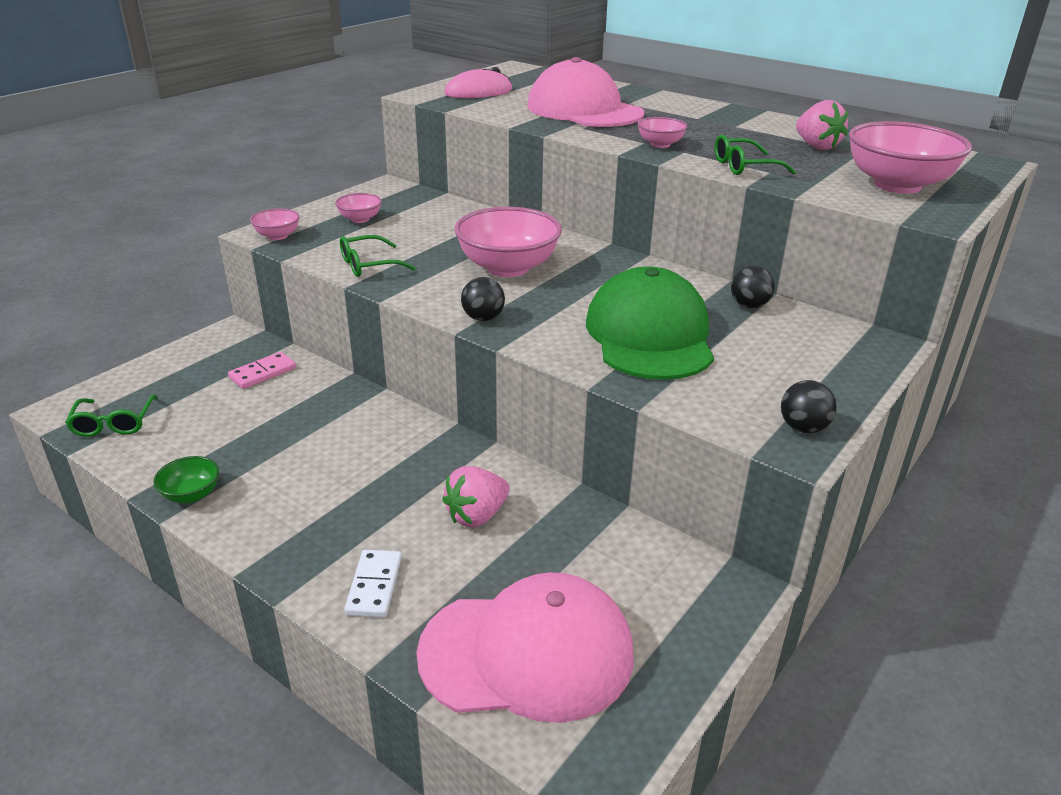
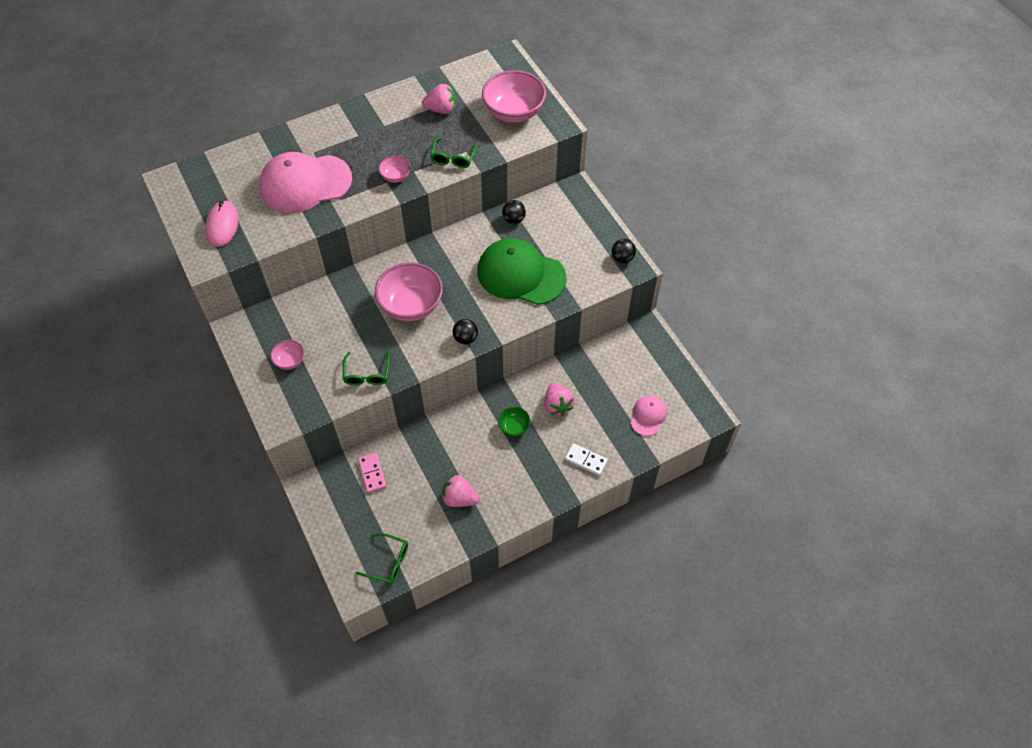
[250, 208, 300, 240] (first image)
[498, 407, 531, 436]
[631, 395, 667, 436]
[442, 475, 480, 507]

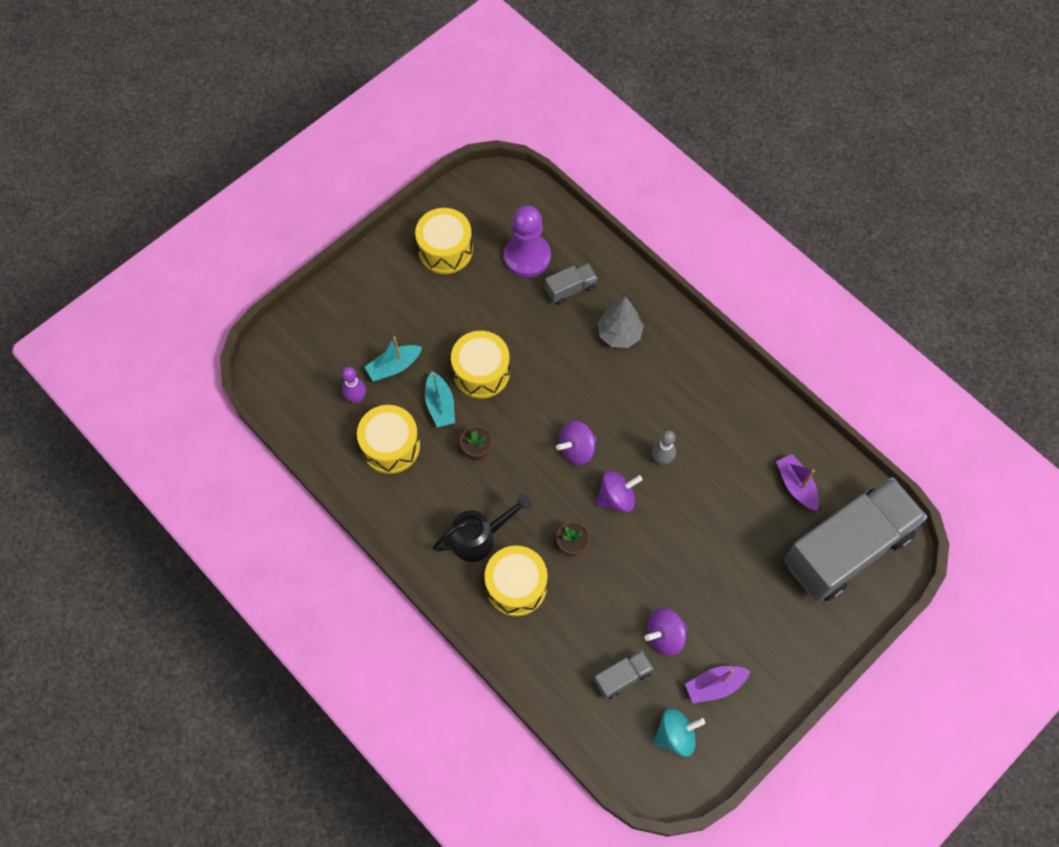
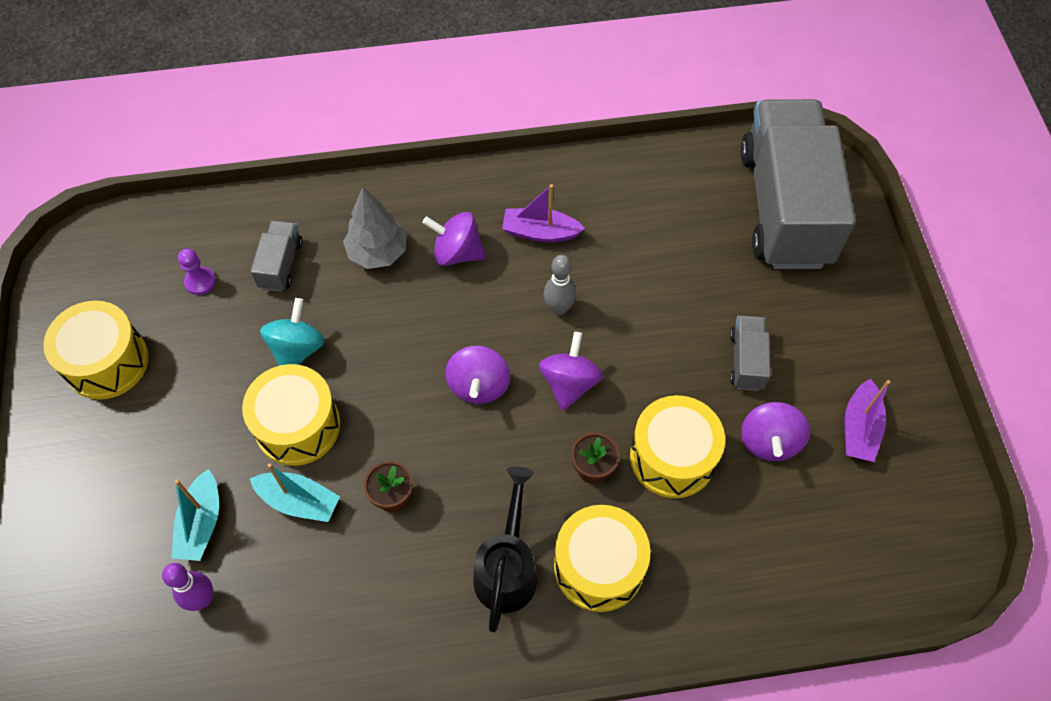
[178, 249, 216, 295]
[630, 395, 725, 498]
[502, 184, 585, 242]
[730, 315, 770, 391]
[260, 298, 325, 366]
[422, 212, 486, 266]

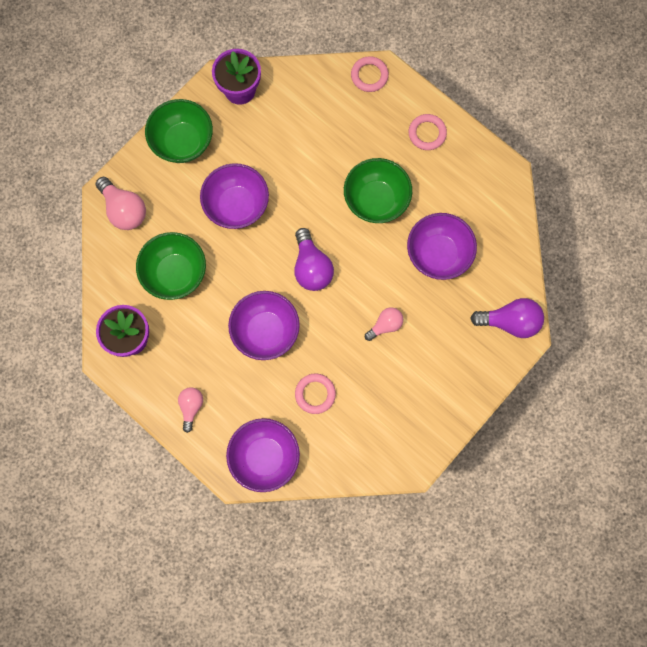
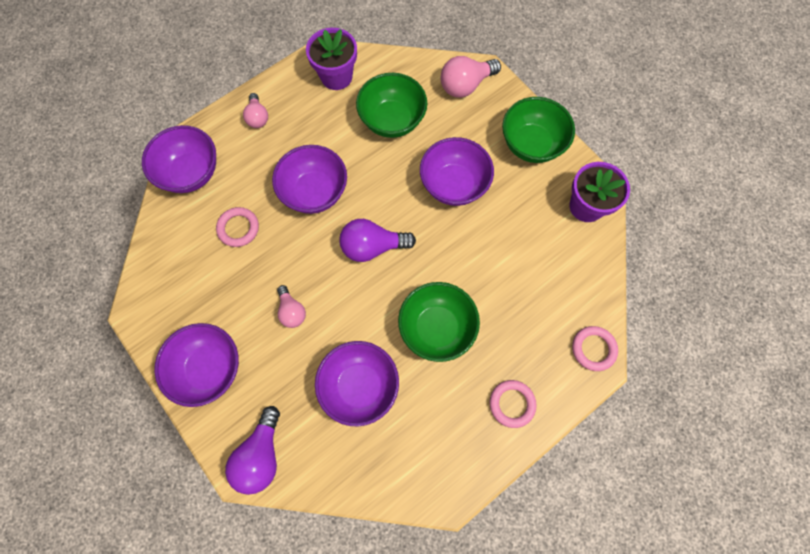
[243, 93, 268, 128]
[154, 323, 239, 407]

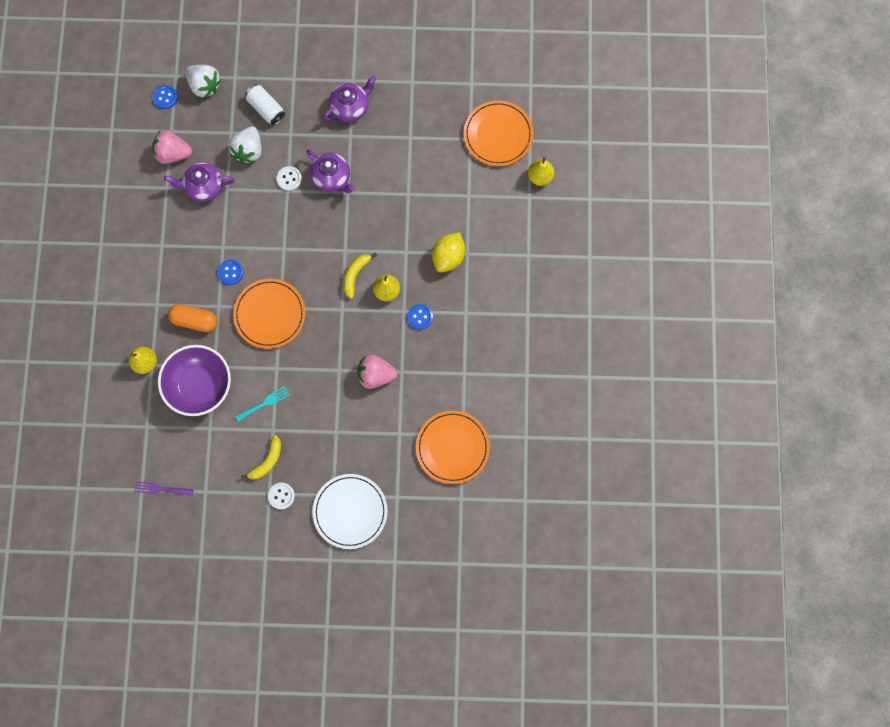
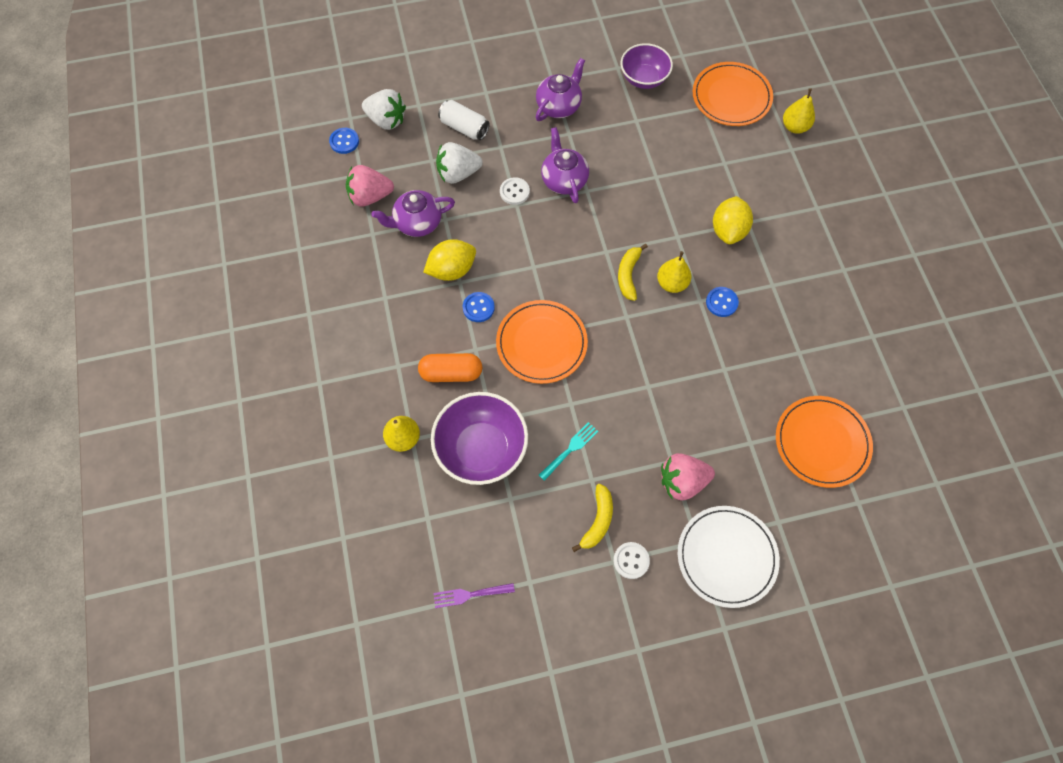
[436, 142, 483, 184]
[541, 127, 589, 203]
[661, 453, 715, 501]
[621, 43, 673, 89]
[423, 239, 476, 281]

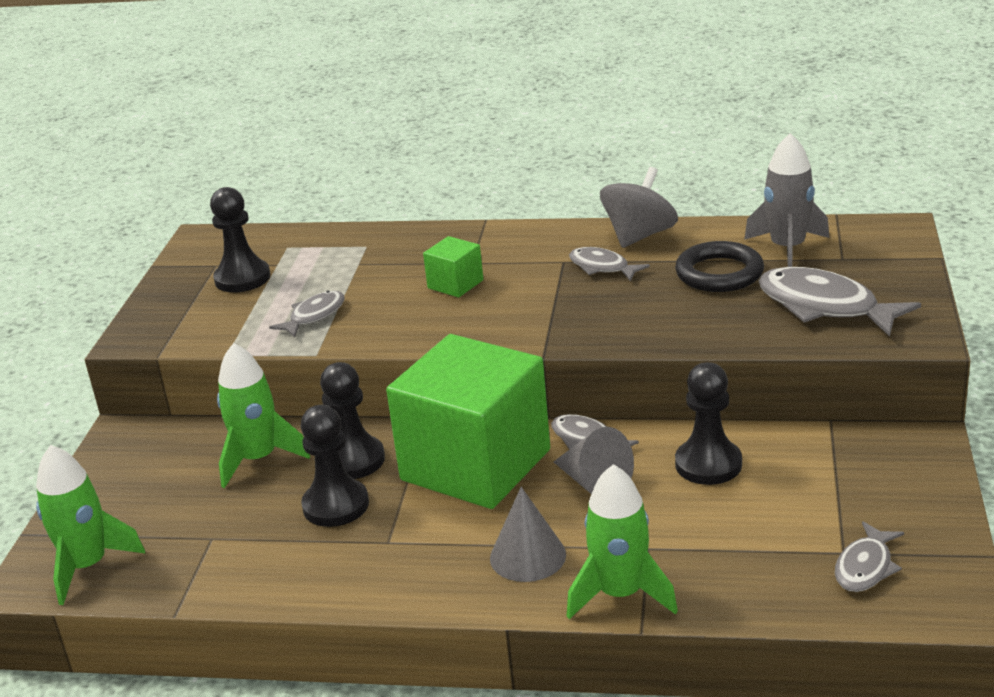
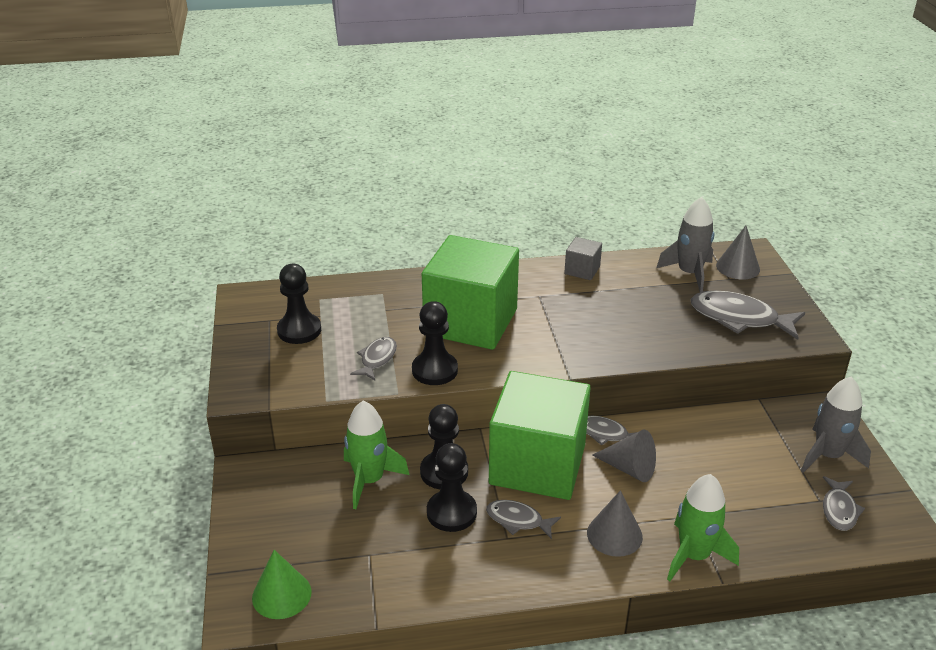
[564, 237, 602, 280]
[422, 235, 519, 350]
[675, 241, 764, 292] (first image)
[486, 500, 561, 539]
[412, 301, 458, 385]
[252, 550, 312, 619]
[716, 226, 760, 279]
[801, 377, 871, 473]

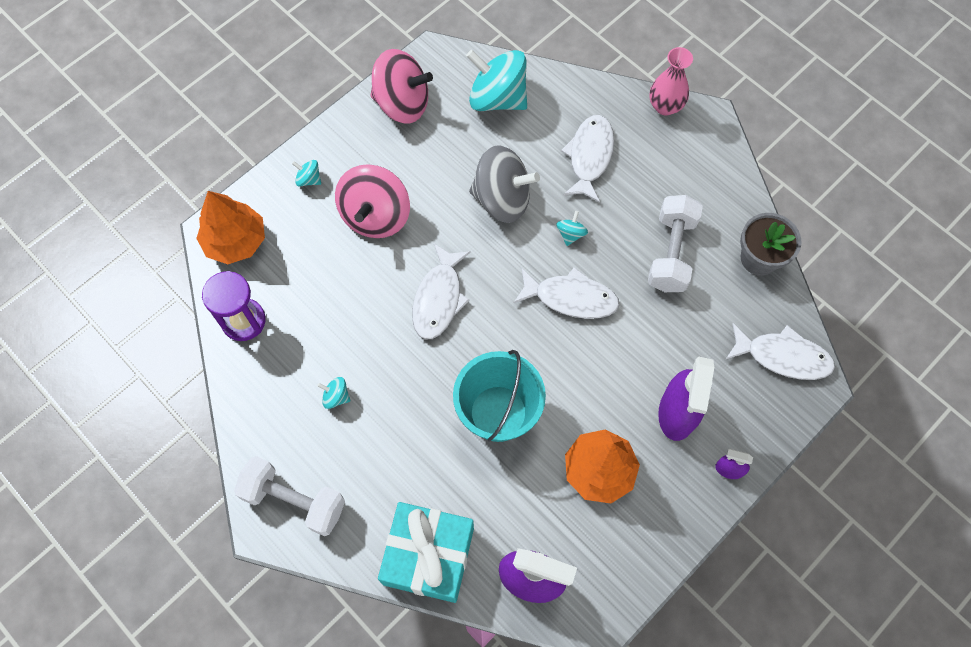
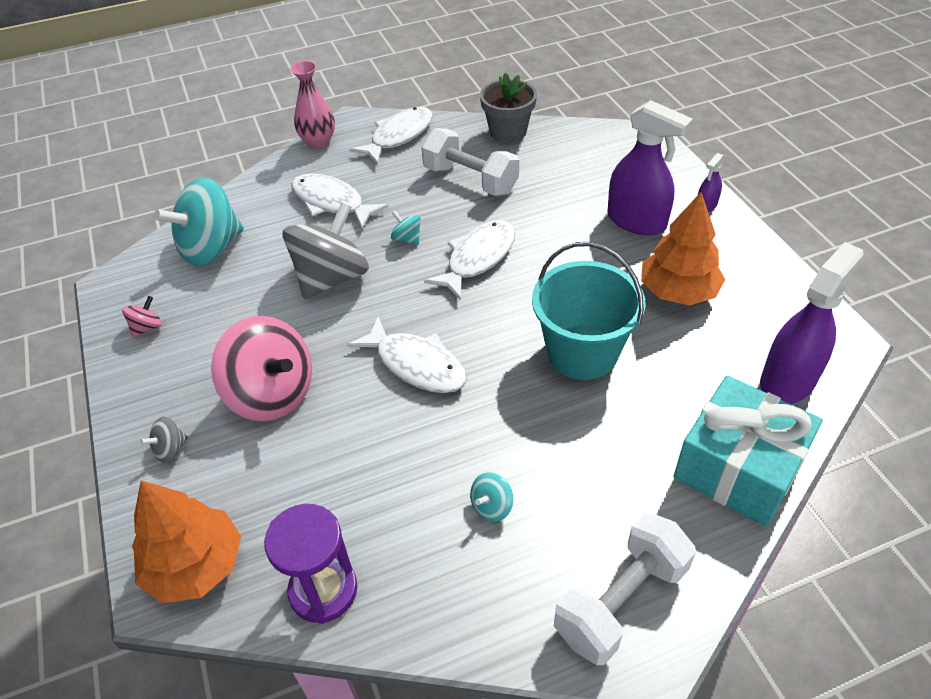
[122, 296, 162, 338]
[140, 417, 188, 463]
[349, 107, 433, 165]

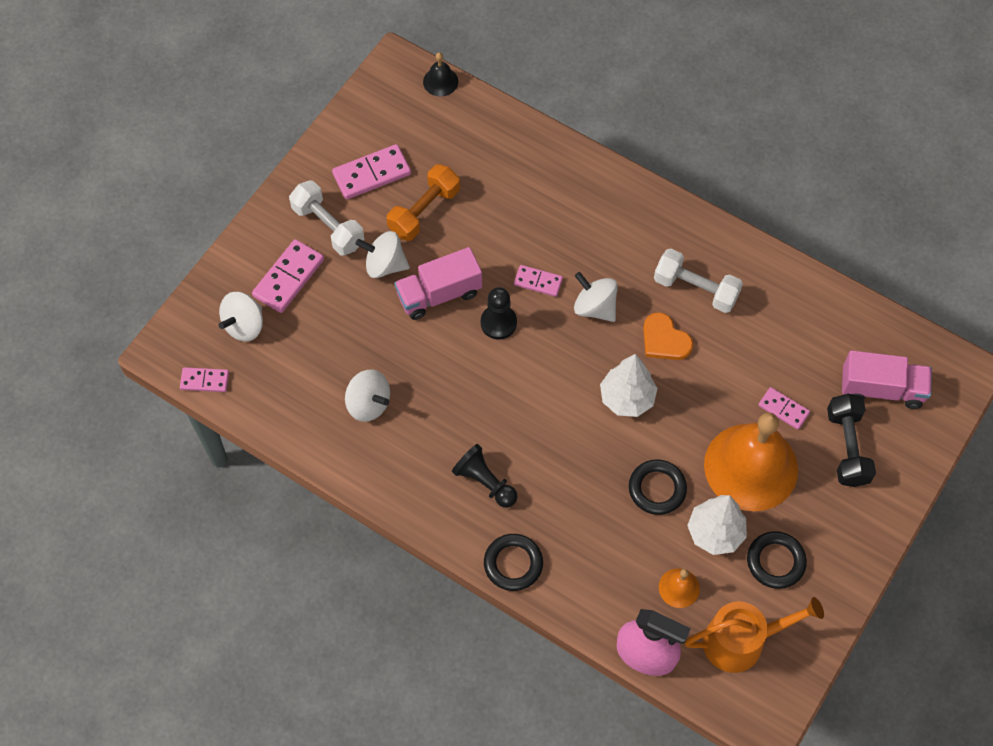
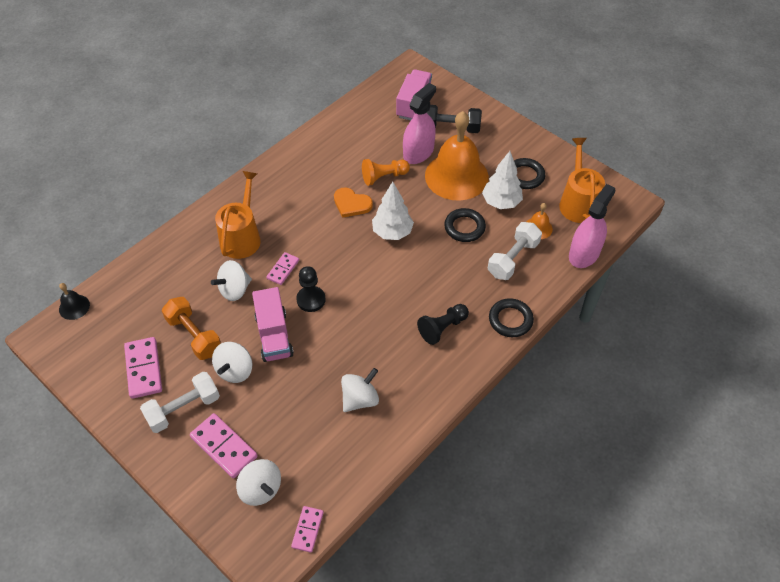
[488, 222, 542, 280]
[211, 260, 252, 301]
[334, 187, 373, 218]
[403, 83, 436, 164]
[362, 159, 410, 186]
[215, 171, 261, 259]

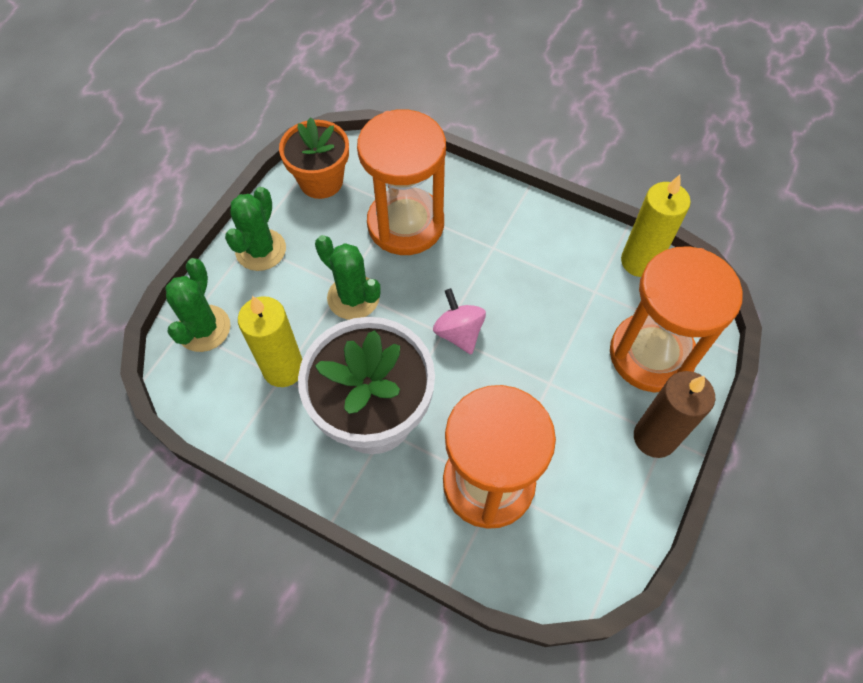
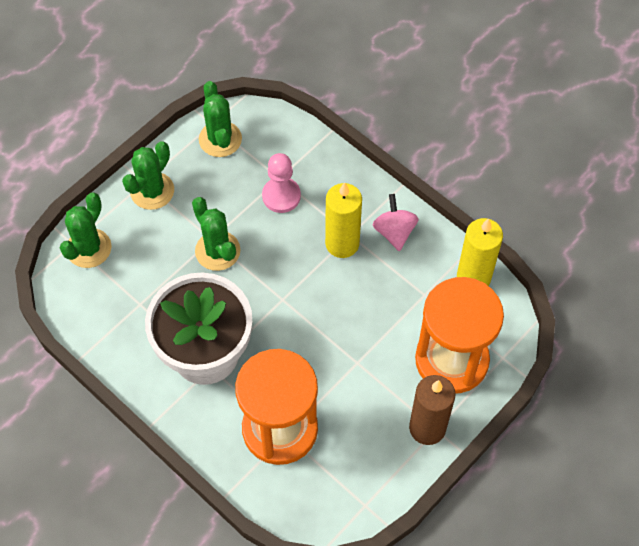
[262, 153, 301, 213]
[199, 81, 242, 157]
[373, 194, 419, 251]
[325, 182, 362, 258]

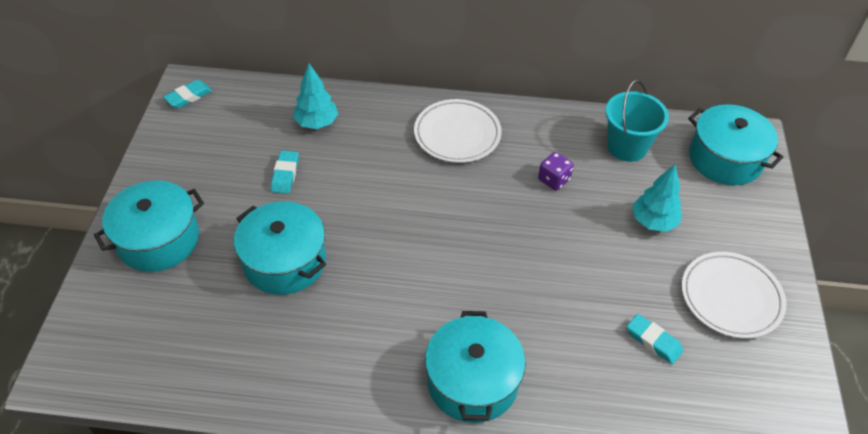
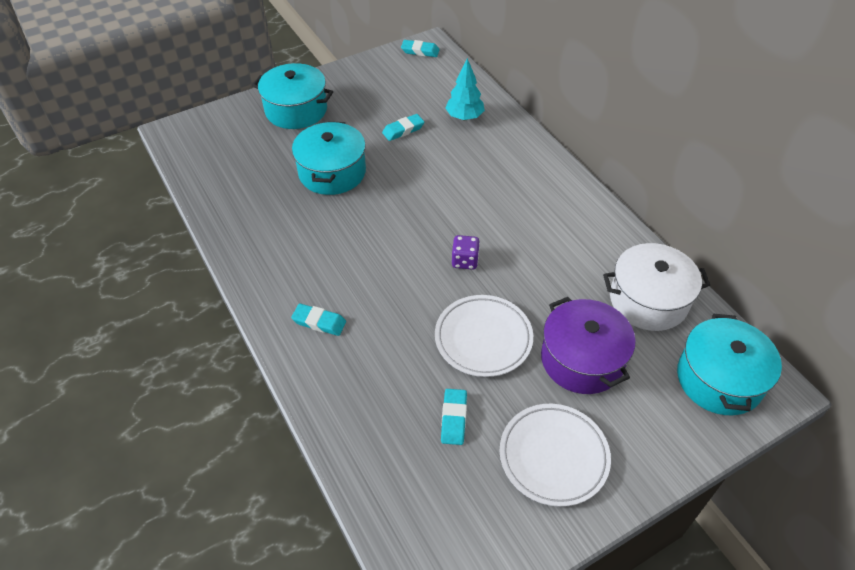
[603, 243, 710, 331]
[435, 295, 533, 377]
[452, 235, 480, 270]
[541, 297, 636, 394]
[291, 304, 346, 336]

